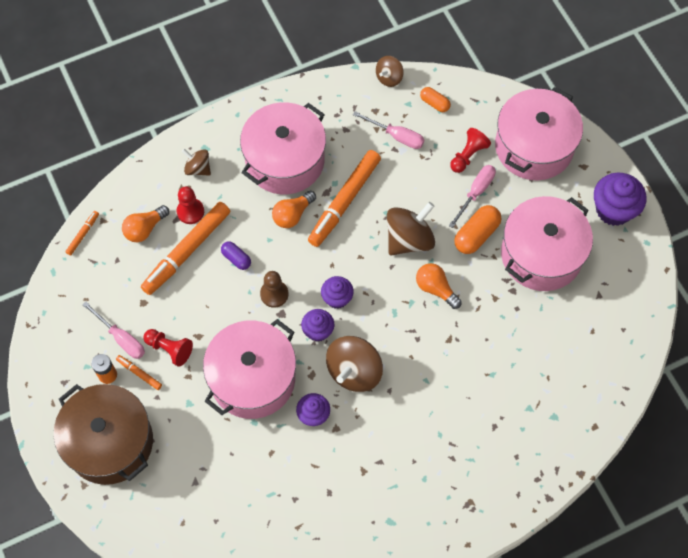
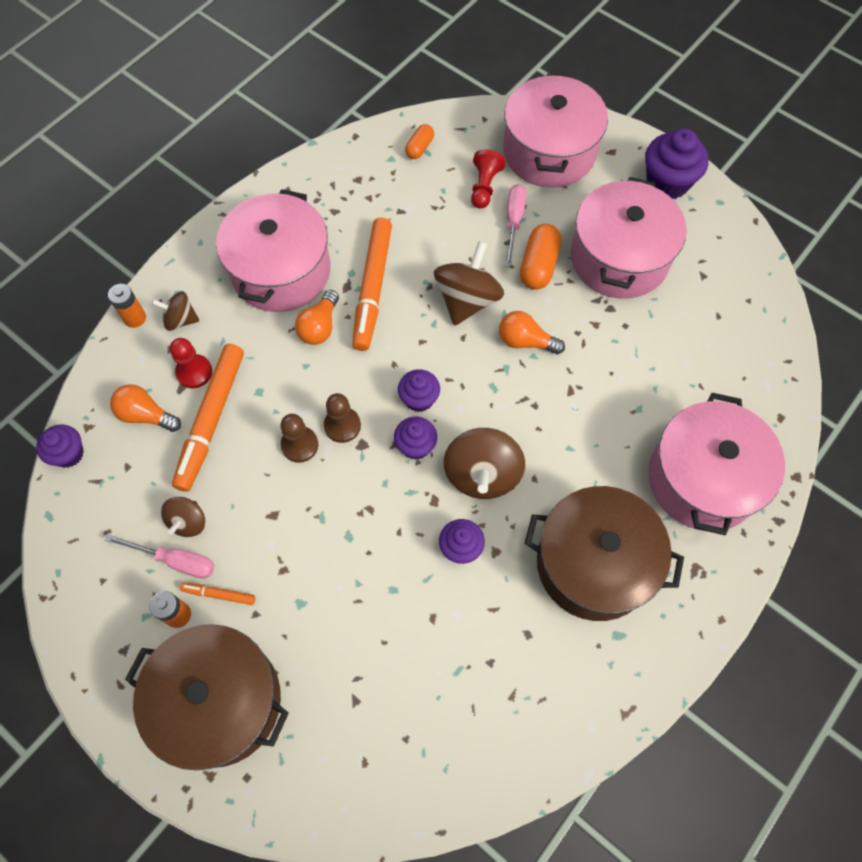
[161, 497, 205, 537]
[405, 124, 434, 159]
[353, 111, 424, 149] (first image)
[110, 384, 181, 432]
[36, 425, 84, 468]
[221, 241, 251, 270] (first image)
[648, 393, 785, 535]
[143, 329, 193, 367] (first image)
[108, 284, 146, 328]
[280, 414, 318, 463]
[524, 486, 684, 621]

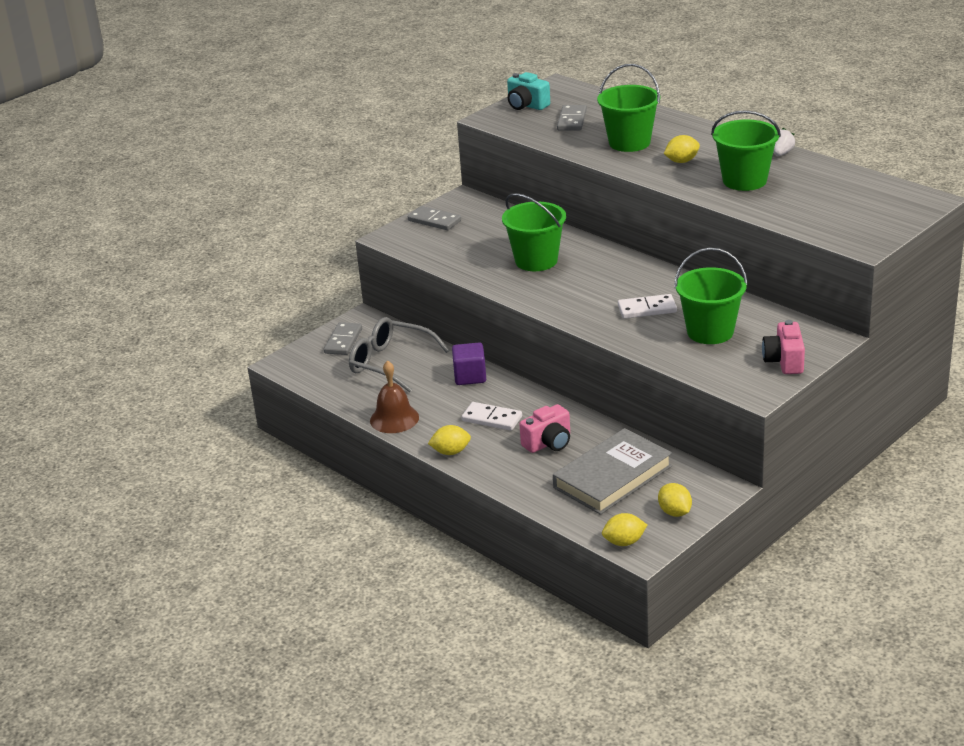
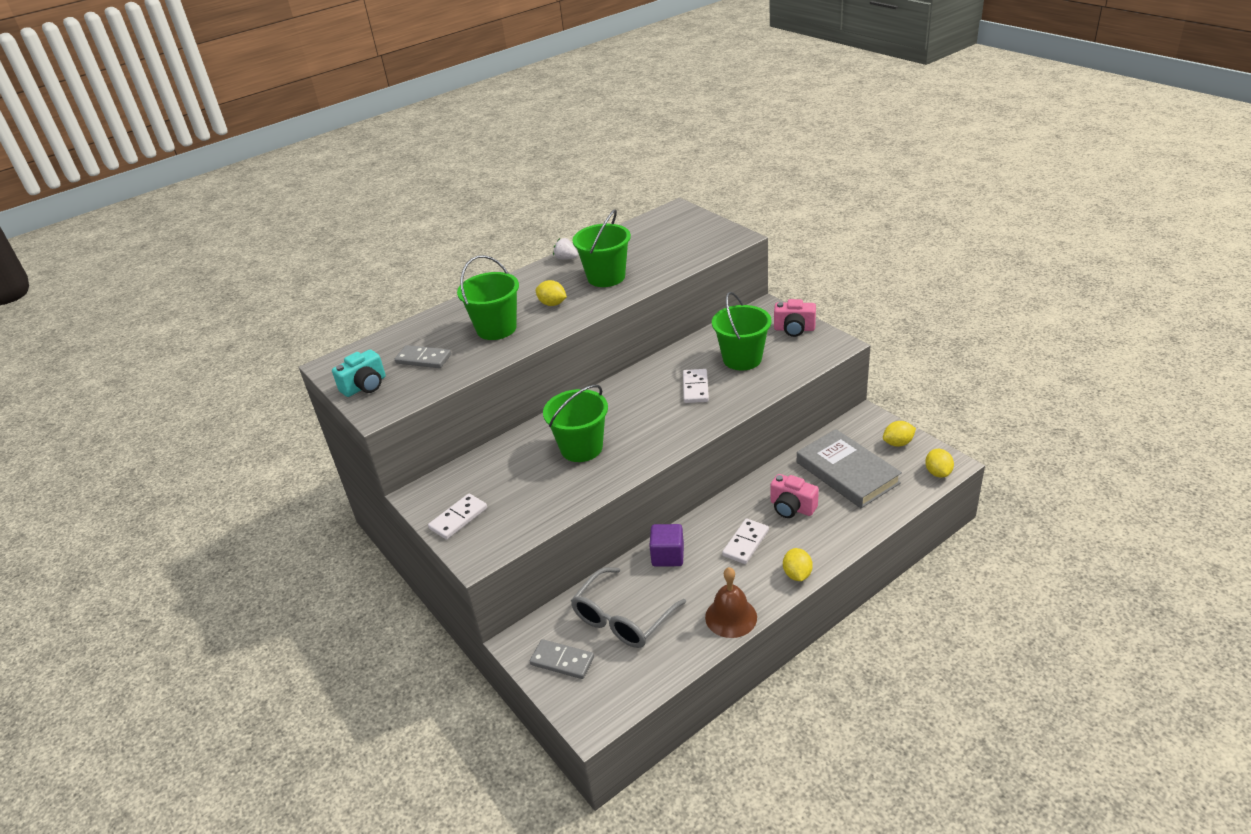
[536, 280, 567, 306]
[428, 494, 487, 540]
[770, 474, 819, 518]

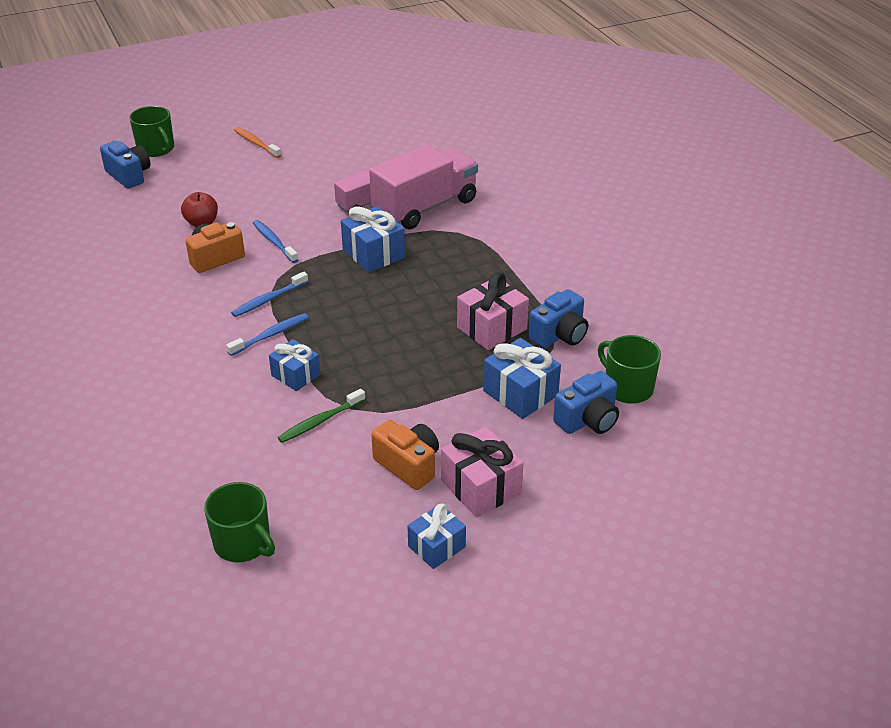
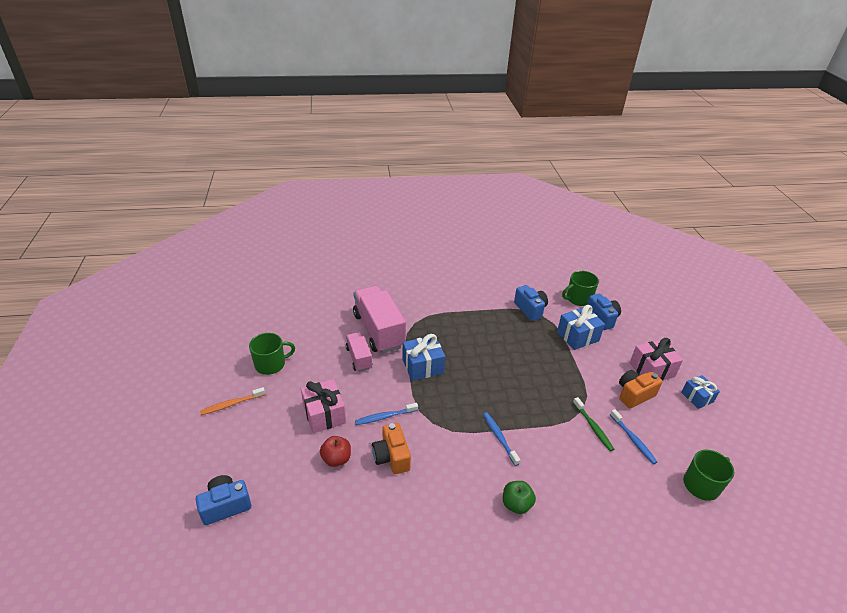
[249, 333, 295, 375]
[610, 409, 657, 464]
[301, 379, 346, 433]
[269, 339, 320, 391] (first image)
[503, 481, 536, 514]

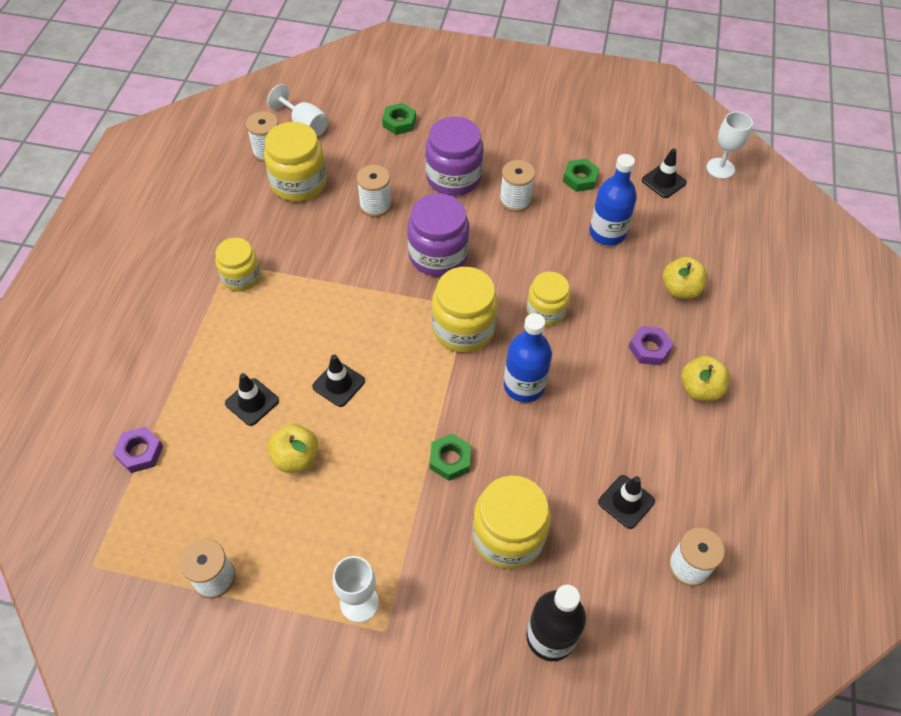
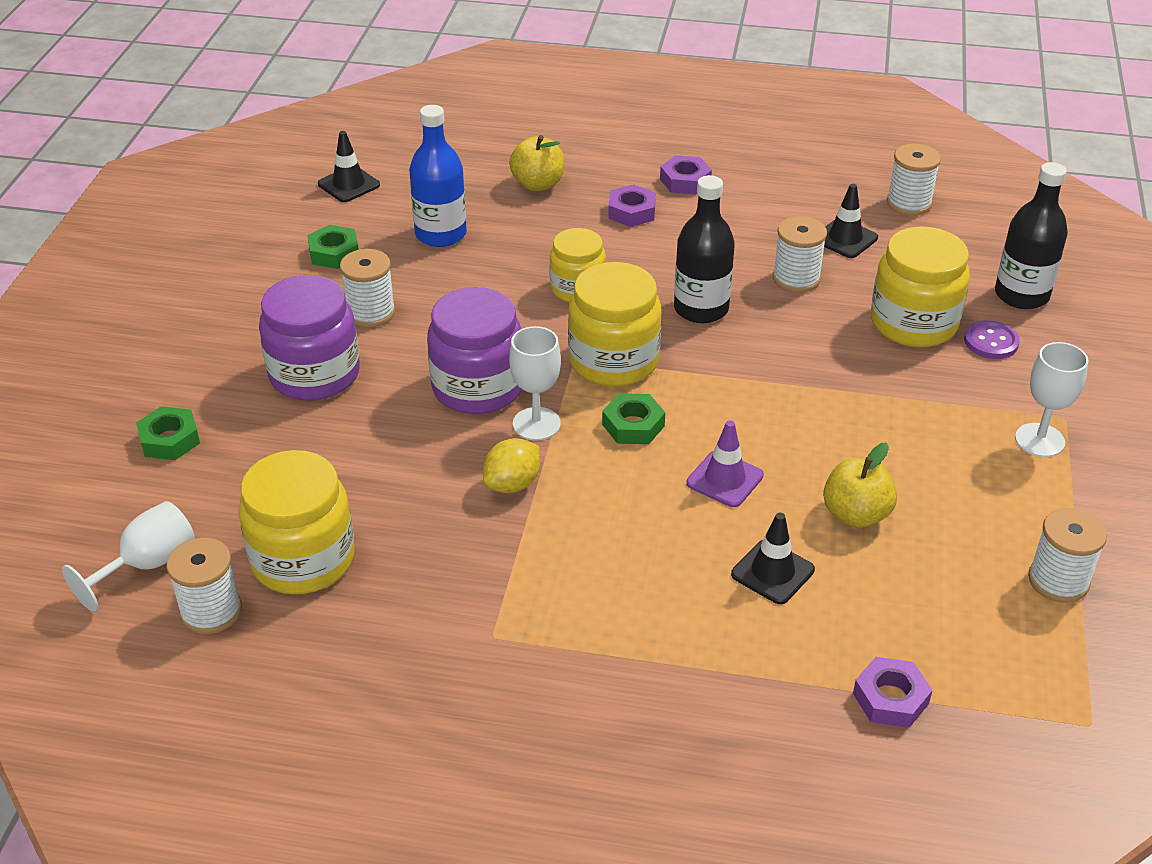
[509, 326, 561, 441]
[773, 216, 827, 293]
[215, 238, 261, 291] (first image)
[674, 175, 735, 323]
[686, 420, 764, 507]
[660, 155, 712, 194]
[602, 393, 665, 444]
[964, 320, 1020, 359]
[483, 438, 540, 493]

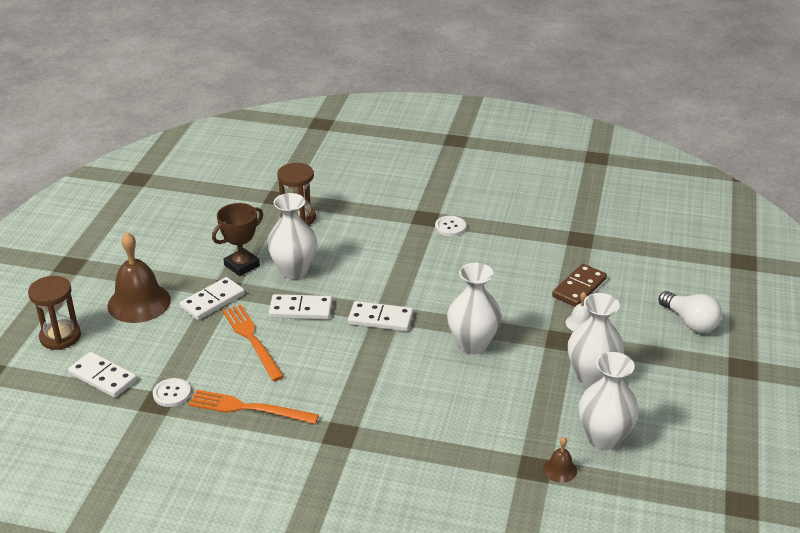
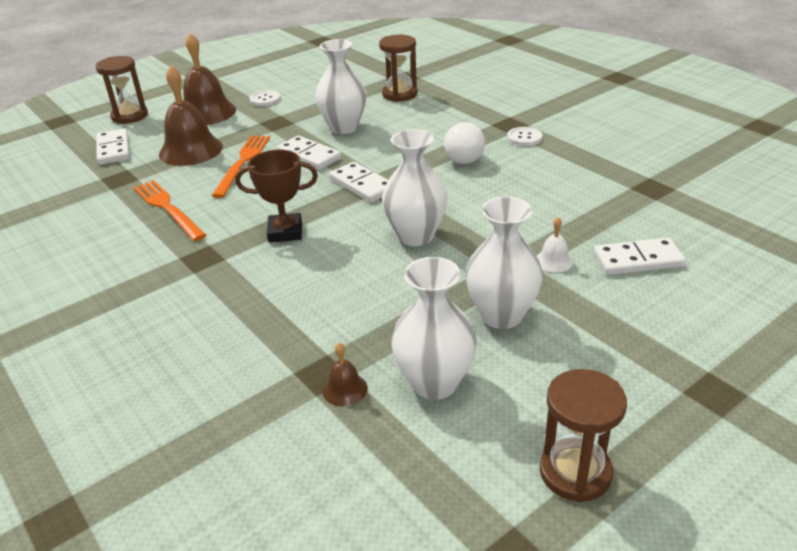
[235, 149, 318, 243]
[552, 264, 607, 307] (first image)
[594, 238, 686, 275]
[444, 122, 485, 164]
[250, 90, 281, 106]
[159, 66, 223, 166]
[539, 369, 627, 502]

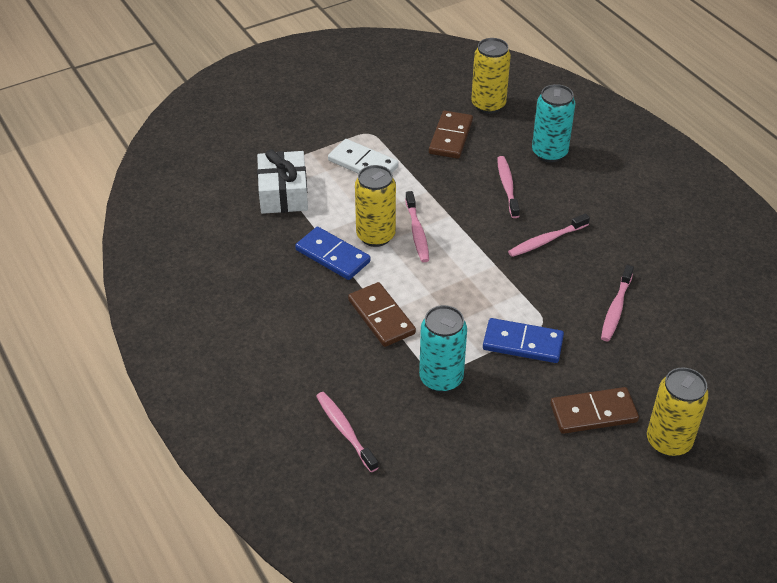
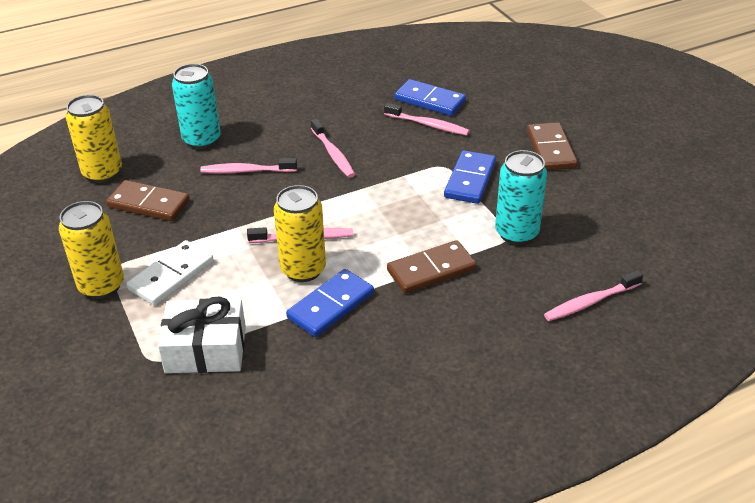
[59, 201, 124, 299]
[394, 79, 466, 116]

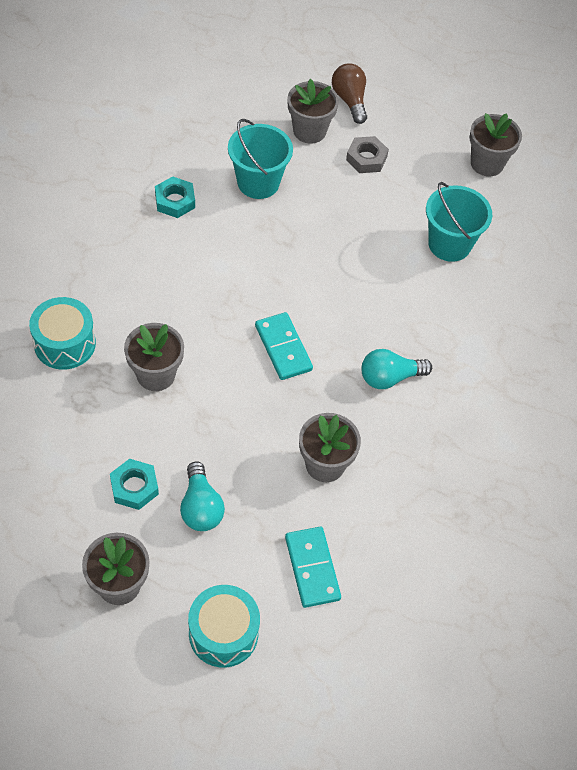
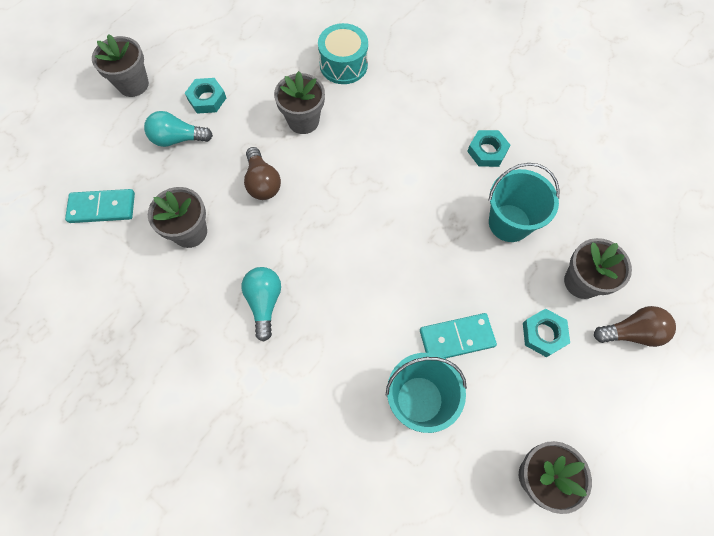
[523, 308, 570, 357]
[420, 313, 497, 359]
[188, 585, 260, 668] (first image)
[244, 147, 281, 200]

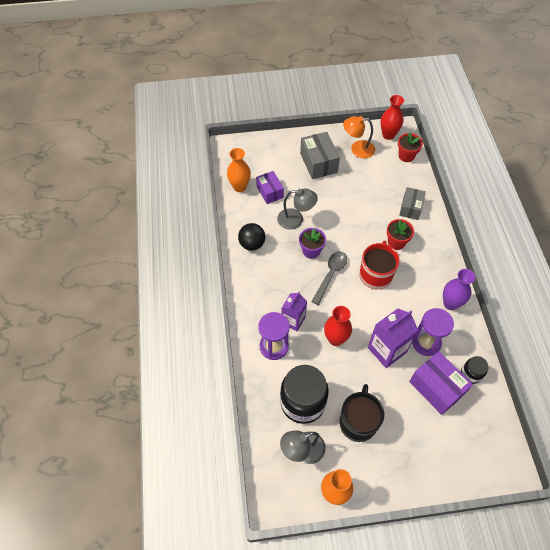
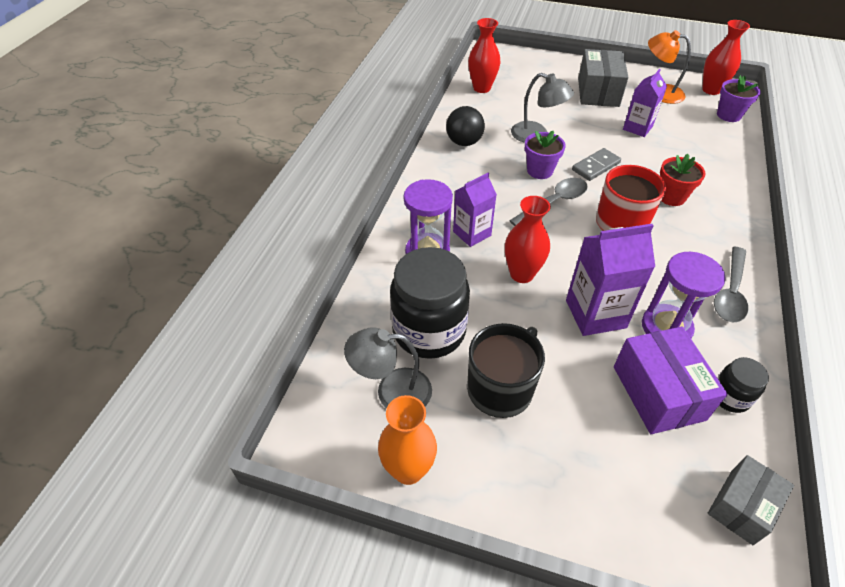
[717, 75, 761, 122]
[468, 18, 501, 93]
[256, 171, 284, 204] (first image)
[708, 455, 794, 545]
[714, 247, 748, 323]
[623, 69, 667, 137]
[572, 148, 621, 181]

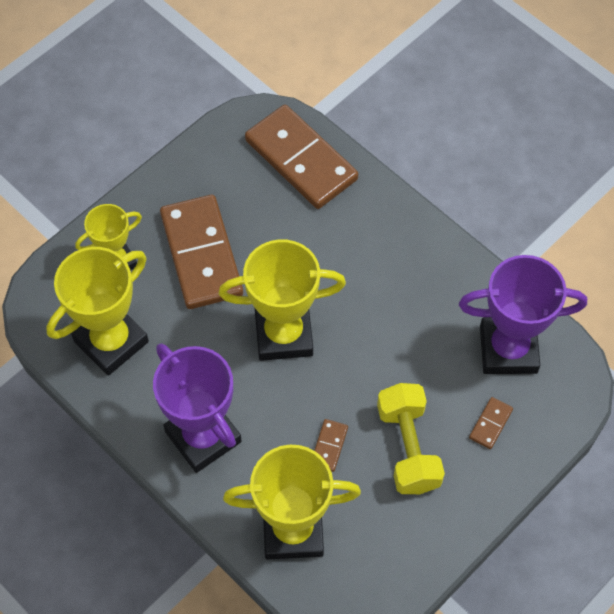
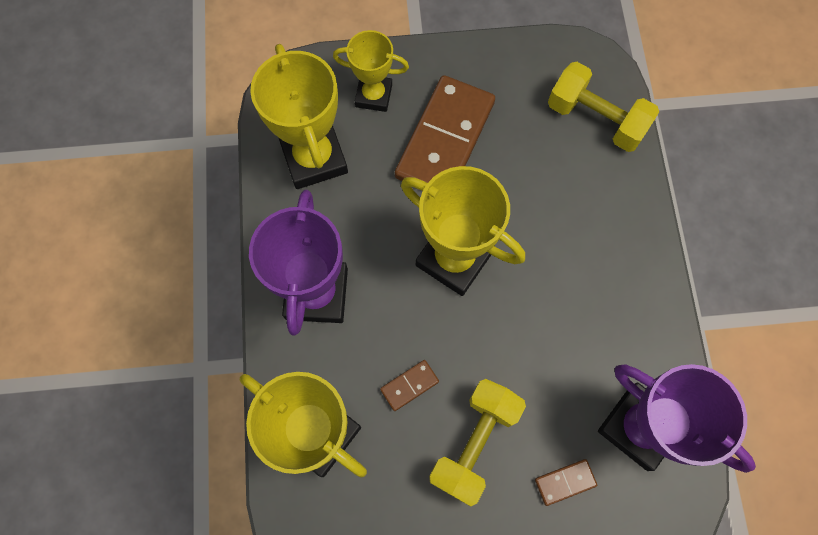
[548, 62, 659, 152]
[250, 44, 348, 189]

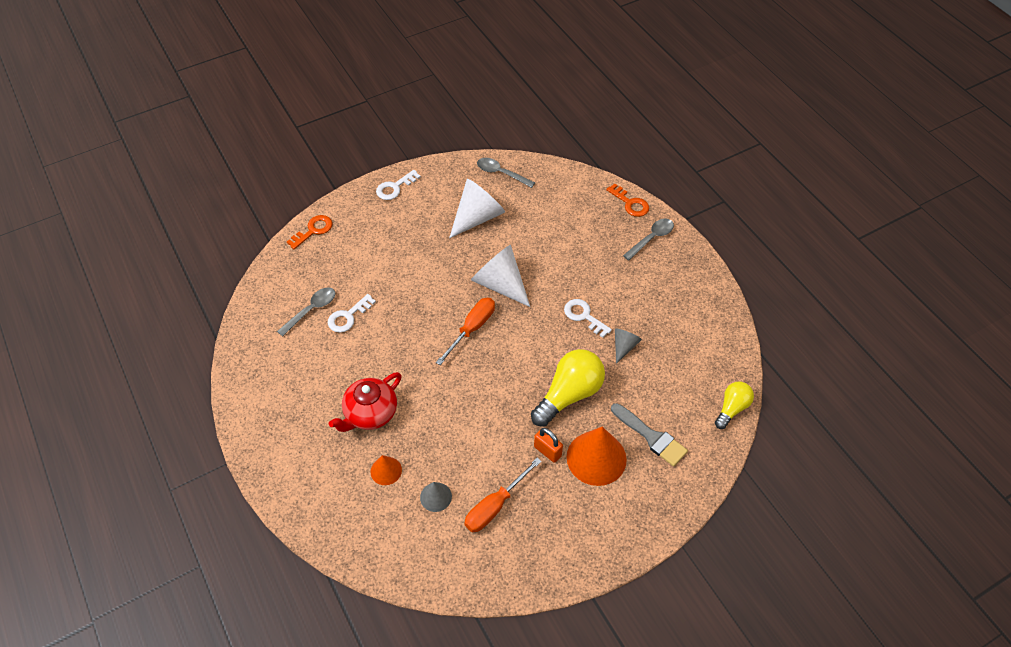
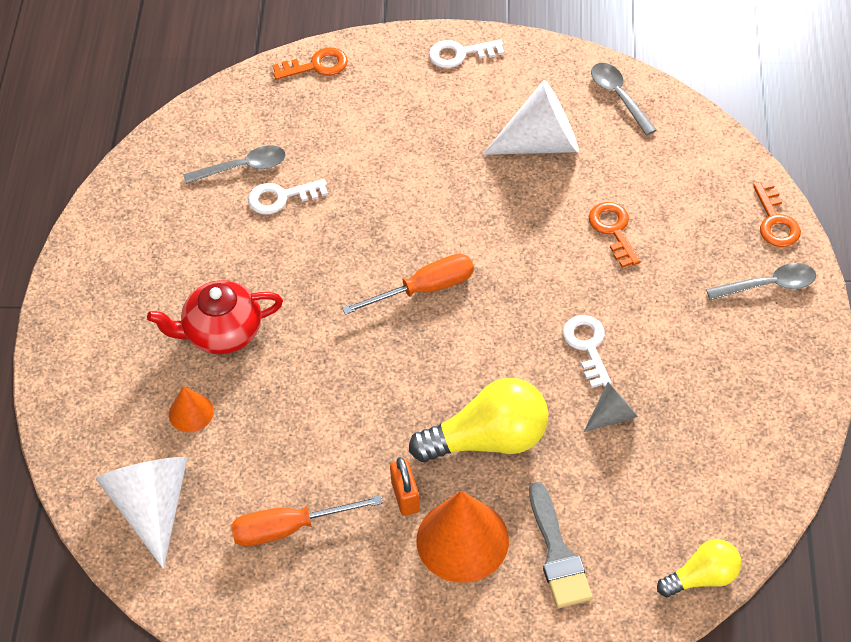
[96, 457, 187, 569]
[420, 482, 452, 512] (first image)
[589, 202, 641, 268]

